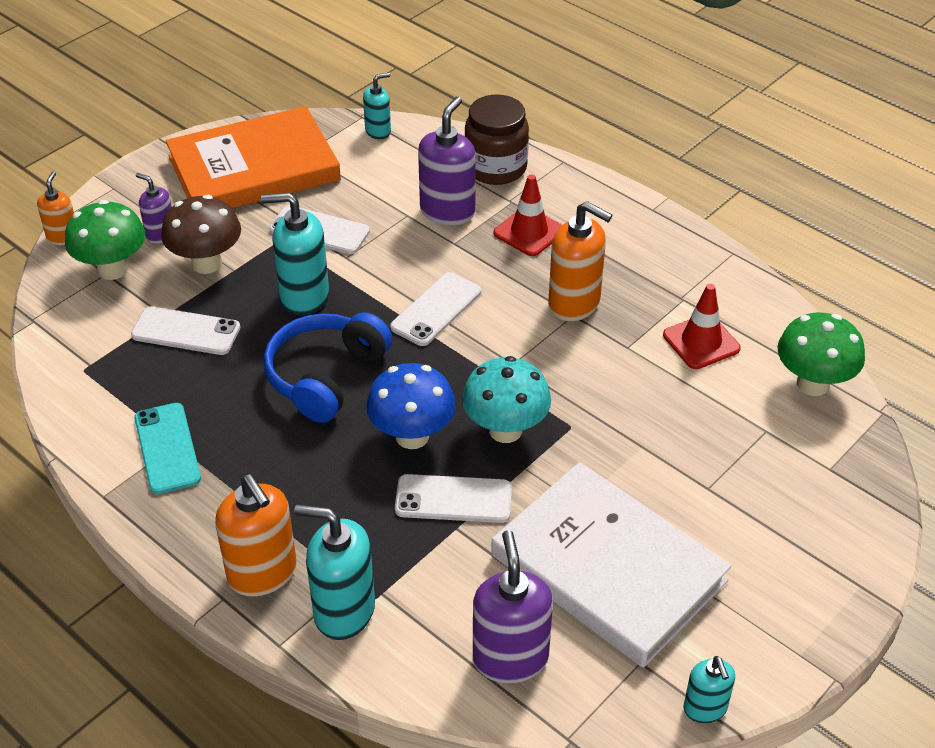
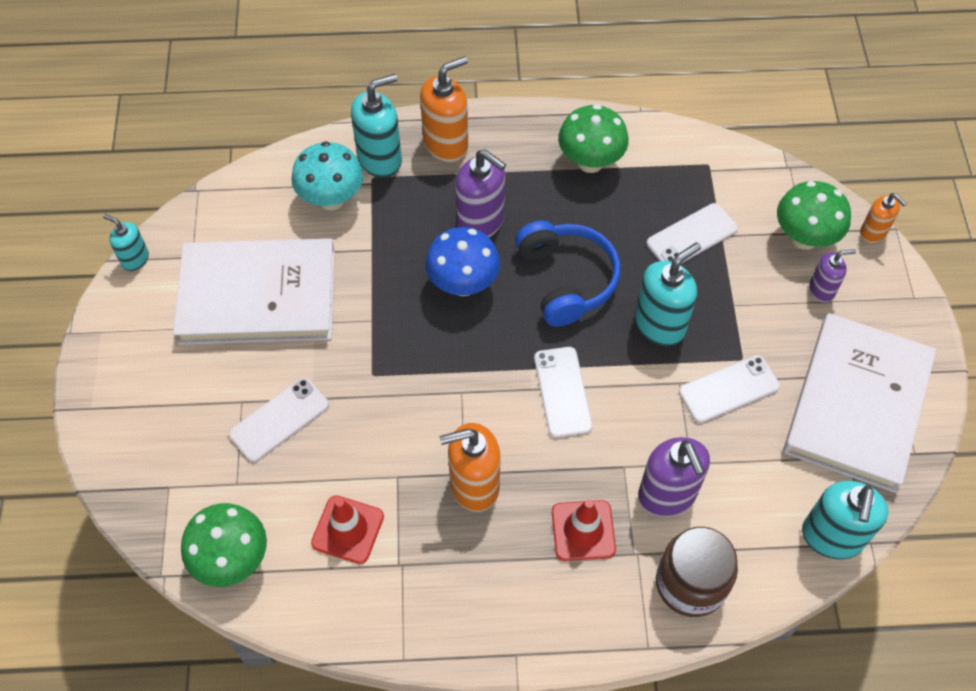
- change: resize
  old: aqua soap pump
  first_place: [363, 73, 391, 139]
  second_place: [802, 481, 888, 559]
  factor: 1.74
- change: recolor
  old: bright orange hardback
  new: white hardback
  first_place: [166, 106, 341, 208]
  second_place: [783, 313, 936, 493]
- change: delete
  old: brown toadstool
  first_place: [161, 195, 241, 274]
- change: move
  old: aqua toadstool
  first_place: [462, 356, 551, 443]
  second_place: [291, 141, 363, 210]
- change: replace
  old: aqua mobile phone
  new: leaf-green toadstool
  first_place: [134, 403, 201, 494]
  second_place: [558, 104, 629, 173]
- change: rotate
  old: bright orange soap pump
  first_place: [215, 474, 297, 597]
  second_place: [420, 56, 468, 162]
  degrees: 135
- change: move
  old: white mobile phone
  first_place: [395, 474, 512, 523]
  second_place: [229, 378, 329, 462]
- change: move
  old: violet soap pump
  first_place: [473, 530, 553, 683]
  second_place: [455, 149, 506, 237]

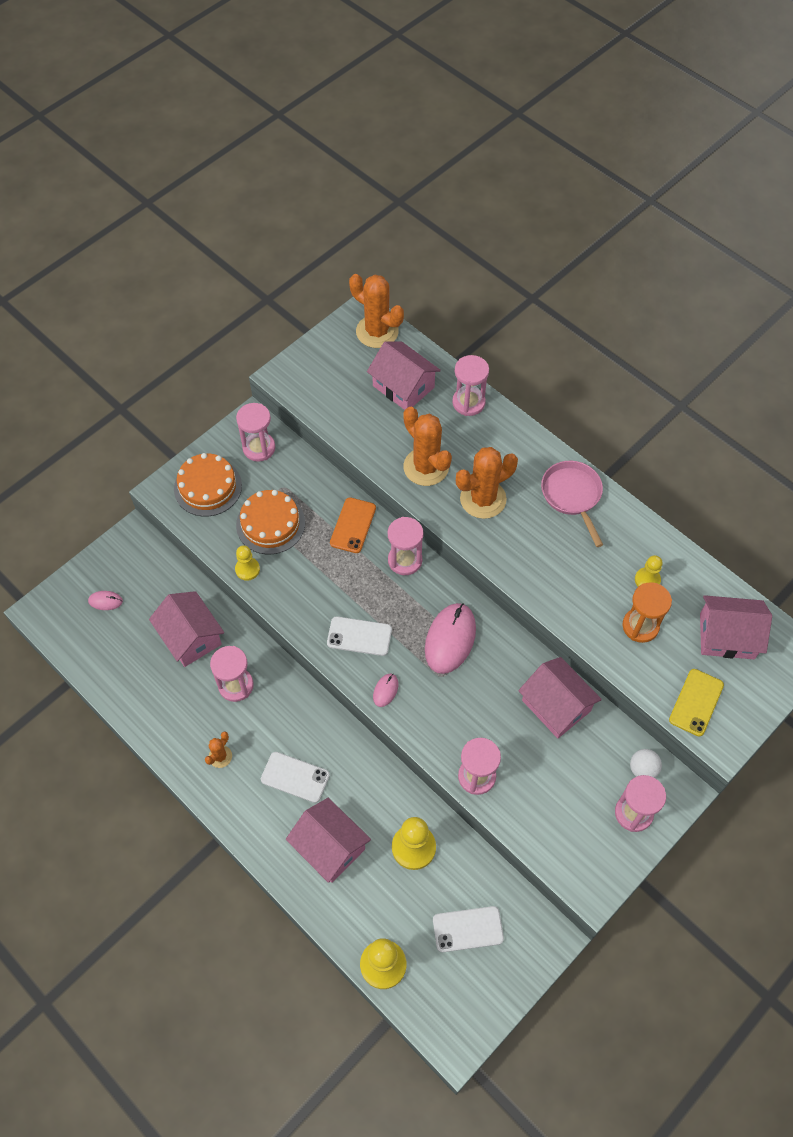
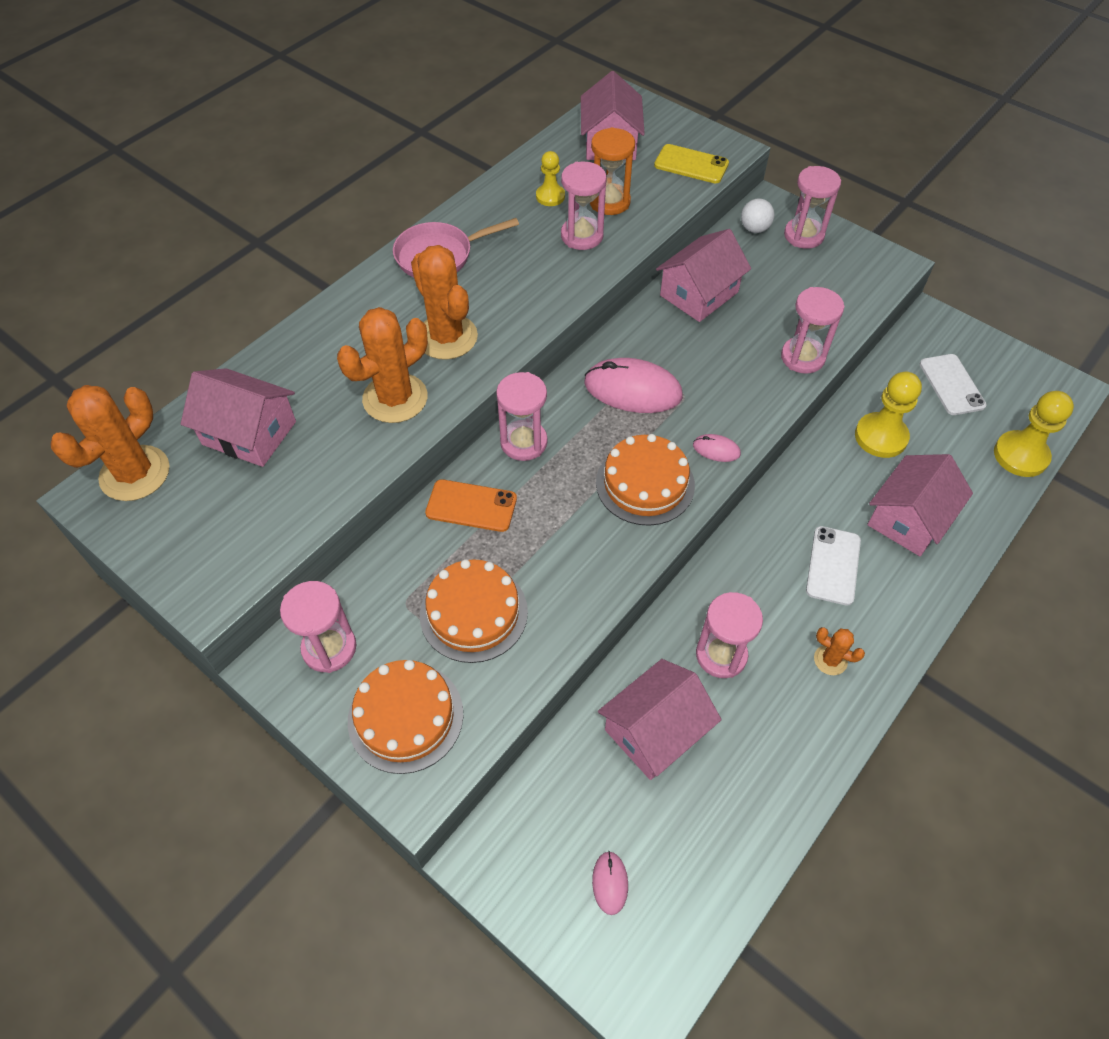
- change: rotate
  old: rosy house
  first_place: [367, 341, 441, 410]
  second_place: [181, 368, 296, 467]
  degrees: 75
- change: move
  old: rosy sand timer
  first_place: [452, 355, 489, 416]
  second_place: [561, 162, 607, 250]
- change: delete
  old: golden game pawn
  first_place: [235, 545, 260, 581]
- change: replace
  old: white mobile phone
  new: bright orange gateau
  first_place: [327, 617, 392, 656]
  second_place: [596, 434, 695, 526]

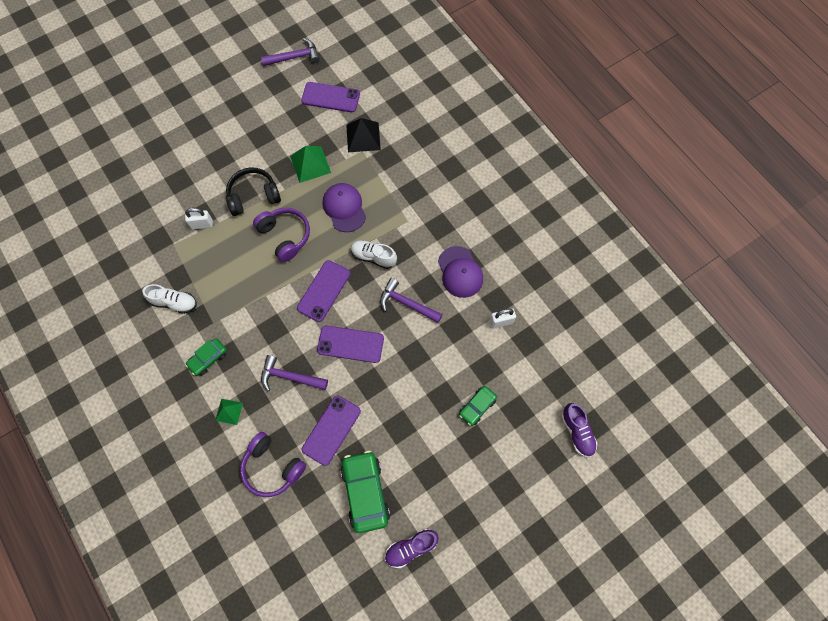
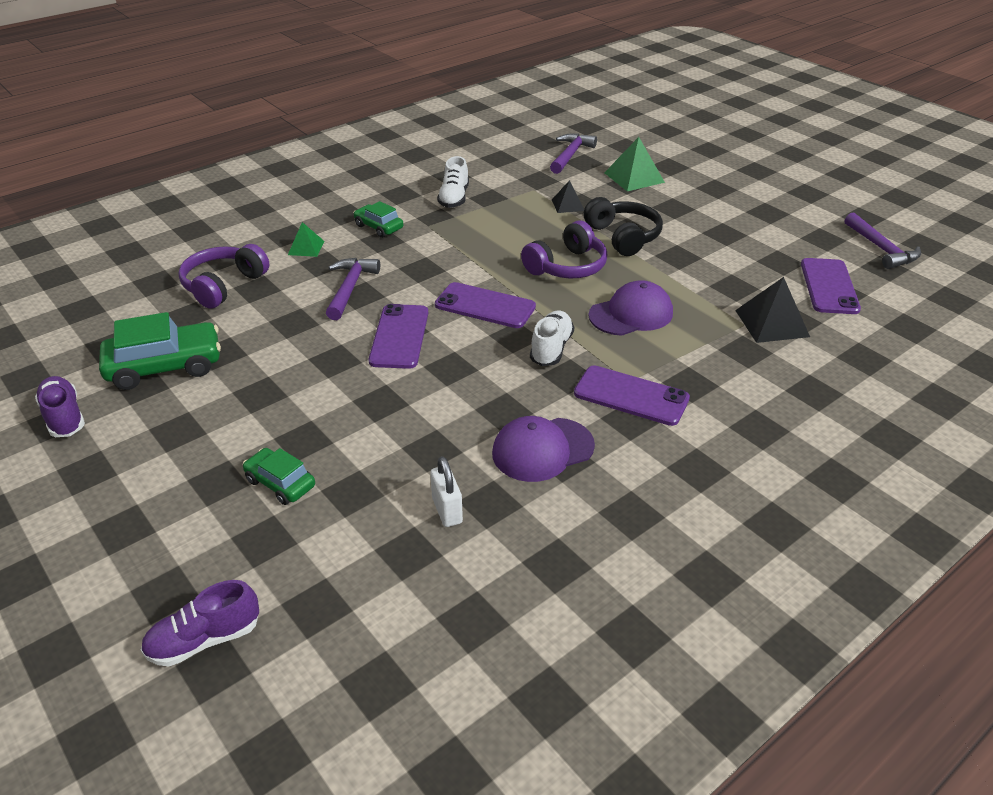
- change: move
  old: leaf-green pyramid
  first_place: [290, 146, 331, 183]
  second_place: [605, 137, 665, 191]
- change: replace
  old: white small lock
  new: black pyramid
  first_place: [185, 208, 213, 229]
  second_place: [552, 180, 584, 213]
- change: move
  old: violet carpenter's hammer
  first_place: [380, 278, 443, 323]
  second_place: [550, 133, 597, 174]
- change: move
  old: violet mobile phone
  first_place: [302, 395, 361, 466]
  second_place: [574, 365, 690, 426]

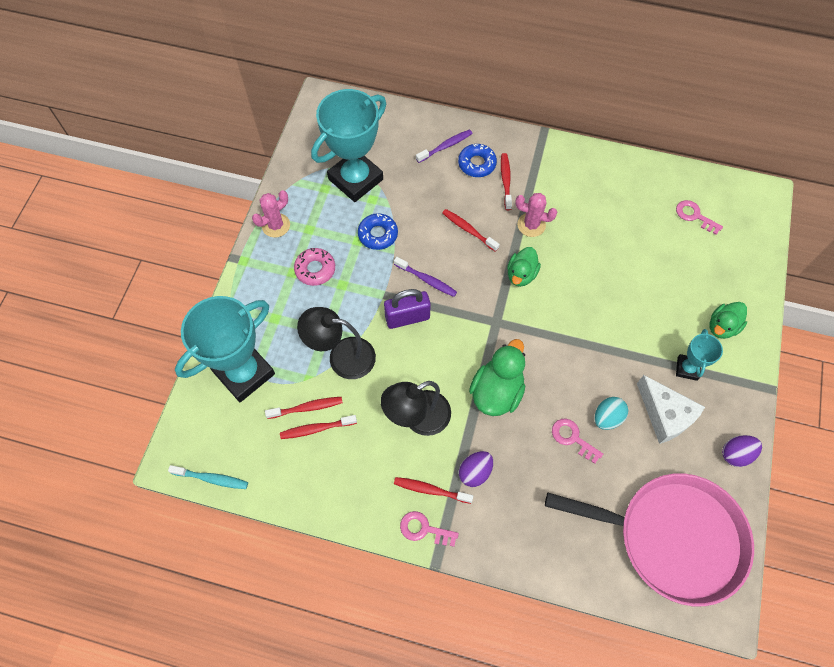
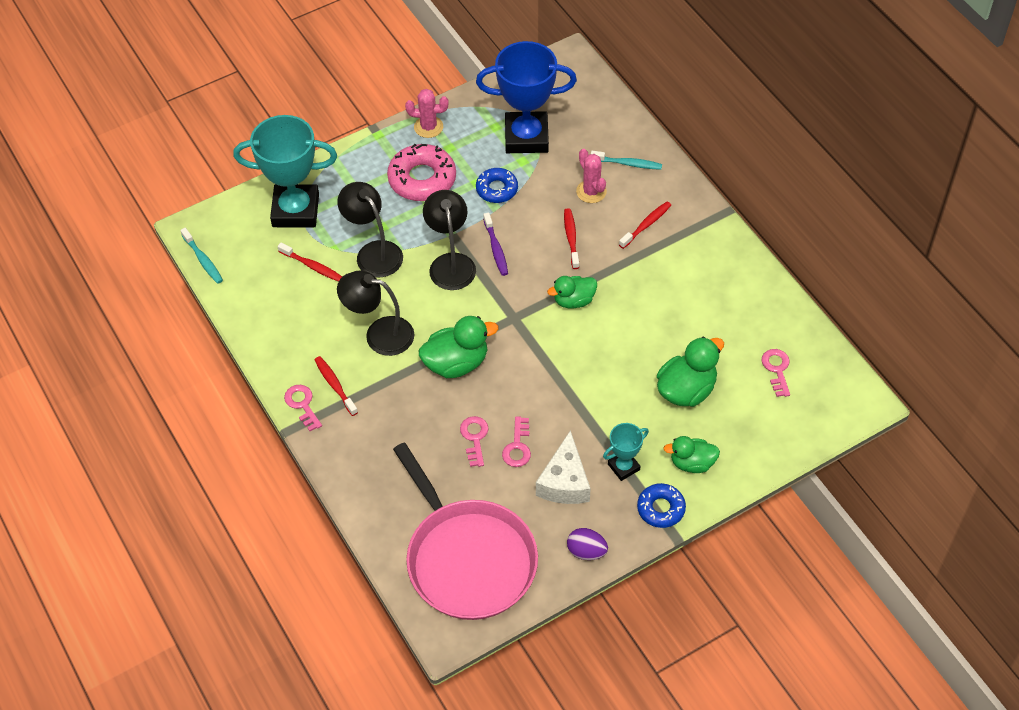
- change: recolor
  old: aqua prize cup
  new: blue prize cup
  first_place: [311, 89, 386, 202]
  second_place: [476, 41, 577, 153]
- change: recolor
  old: violet toothbrush
  new: aqua toothbrush
  first_place: [416, 129, 472, 163]
  second_place: [591, 151, 662, 170]
- change: move
  old: blue donut
  first_place: [458, 144, 497, 177]
  second_place: [637, 483, 686, 528]
- change: move
  old: rosy saguaro cactus
  first_place: [515, 193, 557, 237]
  second_place: [576, 149, 607, 203]
- change: resize
  old: rosy donut
  first_place: [294, 248, 335, 286]
  second_place: [387, 144, 456, 201]
  factor: 1.63
- change: replace
  old: violet small lock
  new: black lamp
  first_place: [384, 289, 431, 329]
  second_place: [423, 190, 476, 290]
- change: replace
  old: aqua egg
  new: rosy door key
  first_place: [594, 397, 628, 430]
  second_place: [502, 416, 531, 467]
- change: delete
  old: scarlet toothbrush
  first_place: [280, 415, 357, 439]
- change: delete
  old: violet egg
  first_place: [459, 451, 493, 487]
- change: insert
  new: leaf-green rubber duck
  second_place: [657, 337, 724, 407]

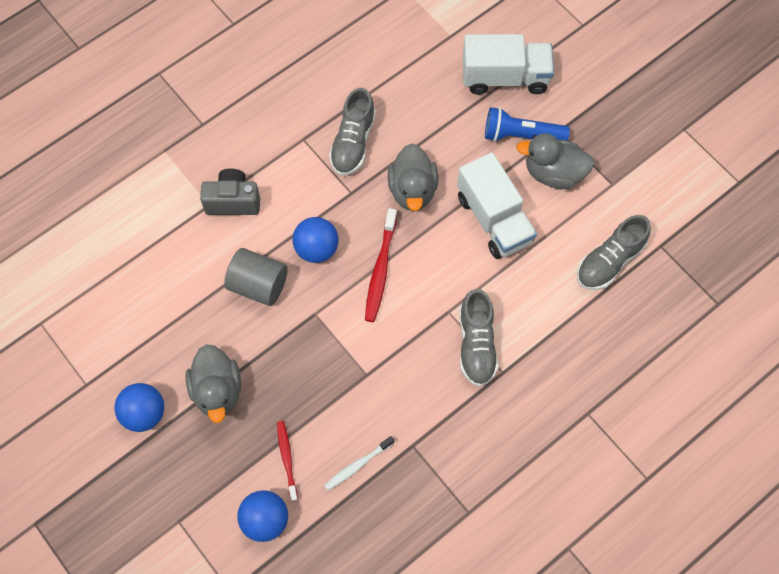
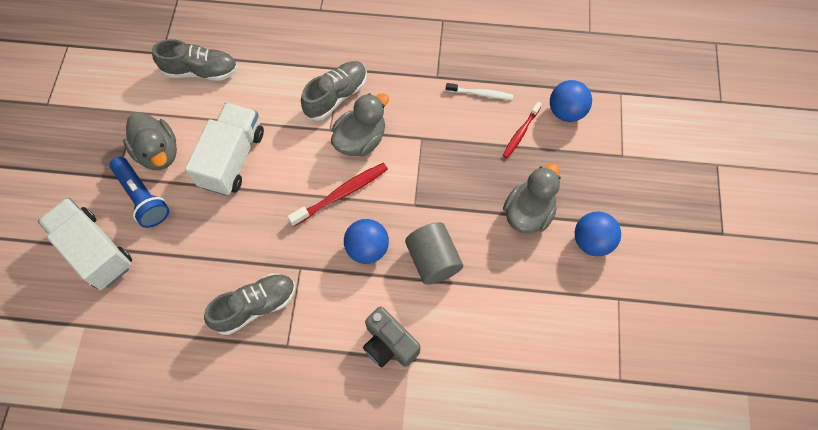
- change: move
  old: grey rubber duck
  first_place: [388, 144, 438, 211]
  second_place: [331, 93, 389, 156]

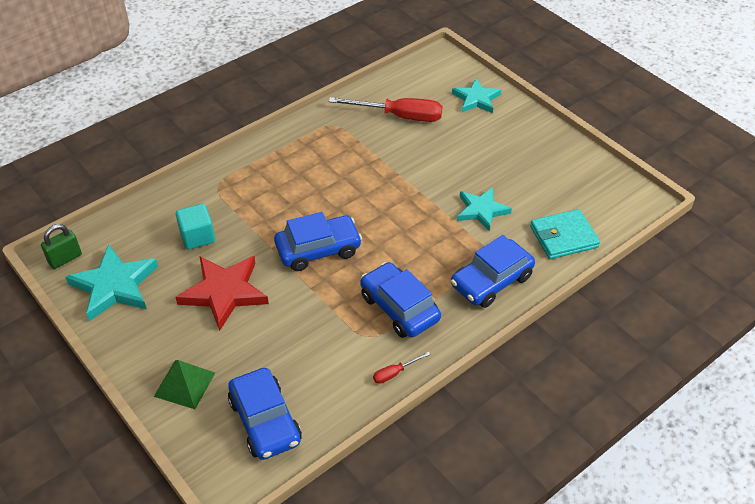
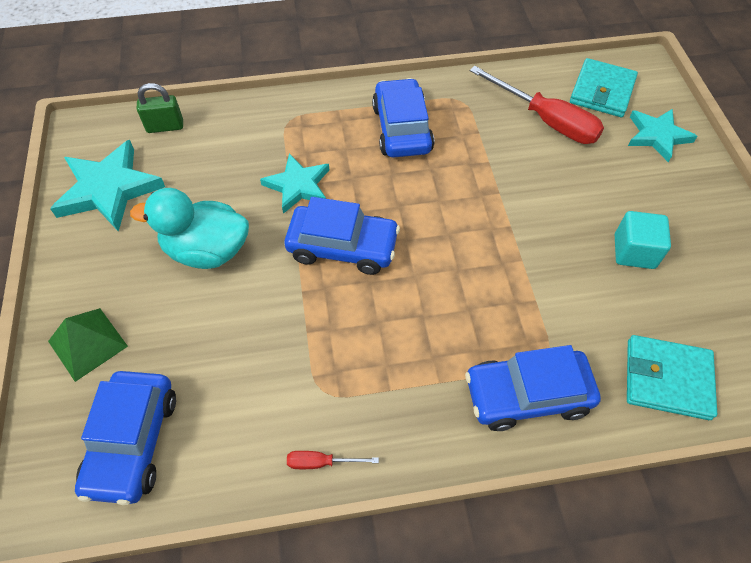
- change: move
  old: aqua star shape
  first_place: [457, 187, 512, 231]
  second_place: [260, 153, 329, 214]
- change: move
  old: aqua solid cube
  first_place: [176, 204, 215, 249]
  second_place: [615, 211, 671, 269]
- change: move
  old: leaf-green small lock
  first_place: [41, 224, 82, 269]
  second_place: [137, 83, 183, 133]
- change: replace
  old: scarlet star shape
  new: aqua rubber duck
  first_place: [176, 256, 269, 331]
  second_place: [130, 188, 249, 269]
- change: move
  old: blue car
  first_place: [360, 262, 441, 338]
  second_place: [372, 78, 434, 158]
- change: insert
  new: aqua wallet
  second_place: [570, 58, 638, 117]

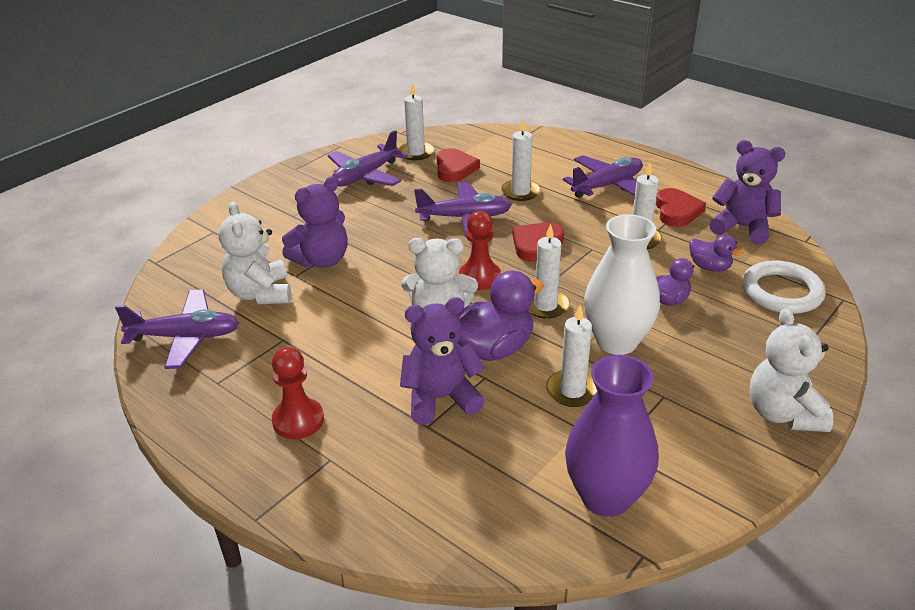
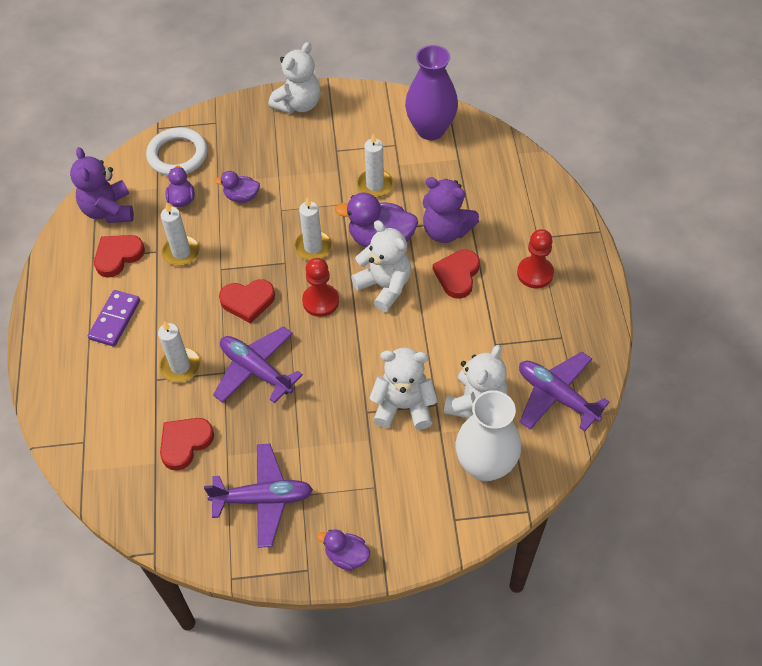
- change: delete
  old: white pillar candle
  first_place: [398, 83, 434, 160]
- change: replace
  old: violet aeroplane
  new: violet domino tile
  first_place: [563, 155, 643, 198]
  second_place: [88, 290, 140, 347]
- change: recolor
  old: violet stuffed bear
  new: white stuffed bear
  first_place: [282, 176, 348, 268]
  second_place: [369, 348, 438, 430]
- change: move
  old: white tall vase
  first_place: [584, 214, 660, 355]
  second_place: [456, 390, 521, 481]
- change: insert
  new: scarlet heart shape
  second_place: [433, 250, 480, 299]
- change: insert
  new: violet rubber duck
  second_place: [317, 529, 370, 571]

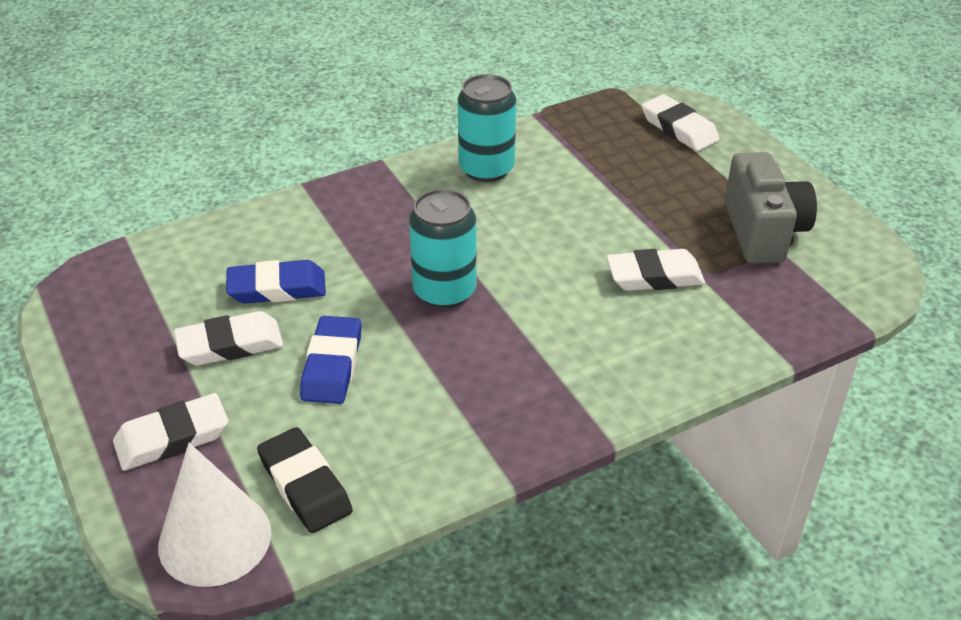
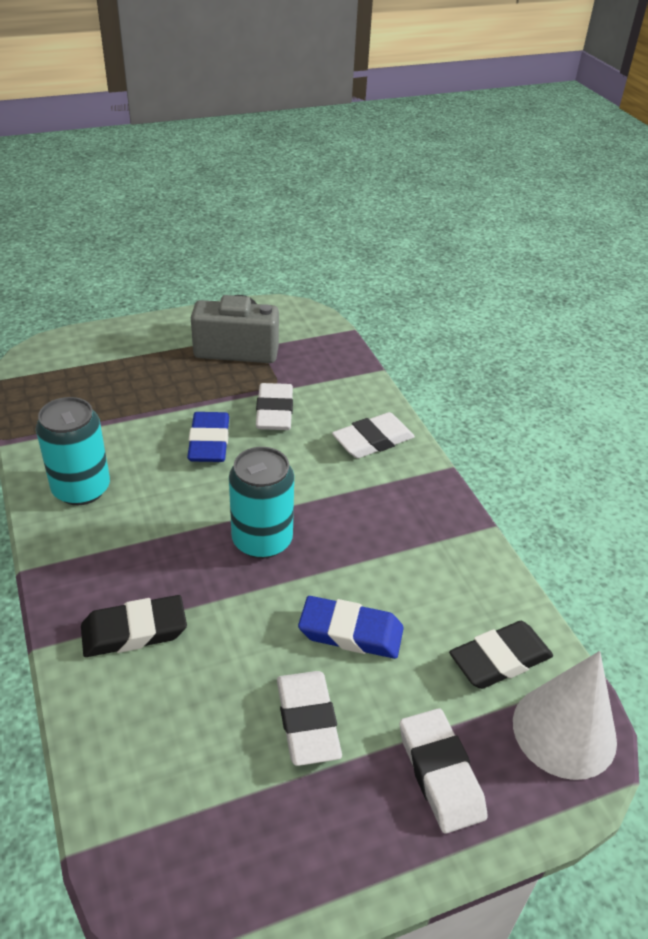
- change: move
  old: white gum eraser
  first_place: [642, 94, 720, 151]
  second_place: [332, 412, 415, 458]
- change: move
  old: blue gum eraser
  first_place: [226, 260, 326, 304]
  second_place: [187, 412, 229, 462]
- change: insert
  new: black gum eraser
  second_place: [81, 595, 187, 657]

